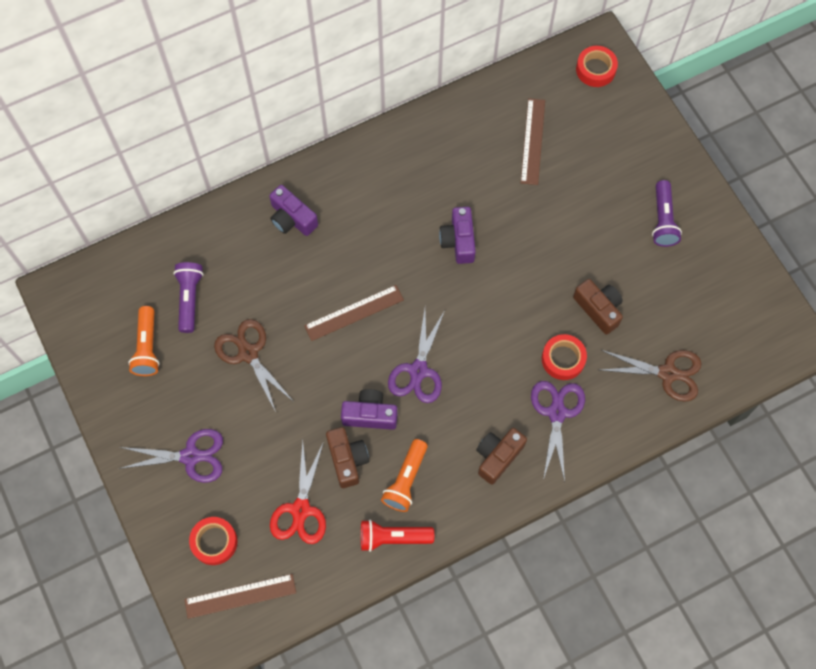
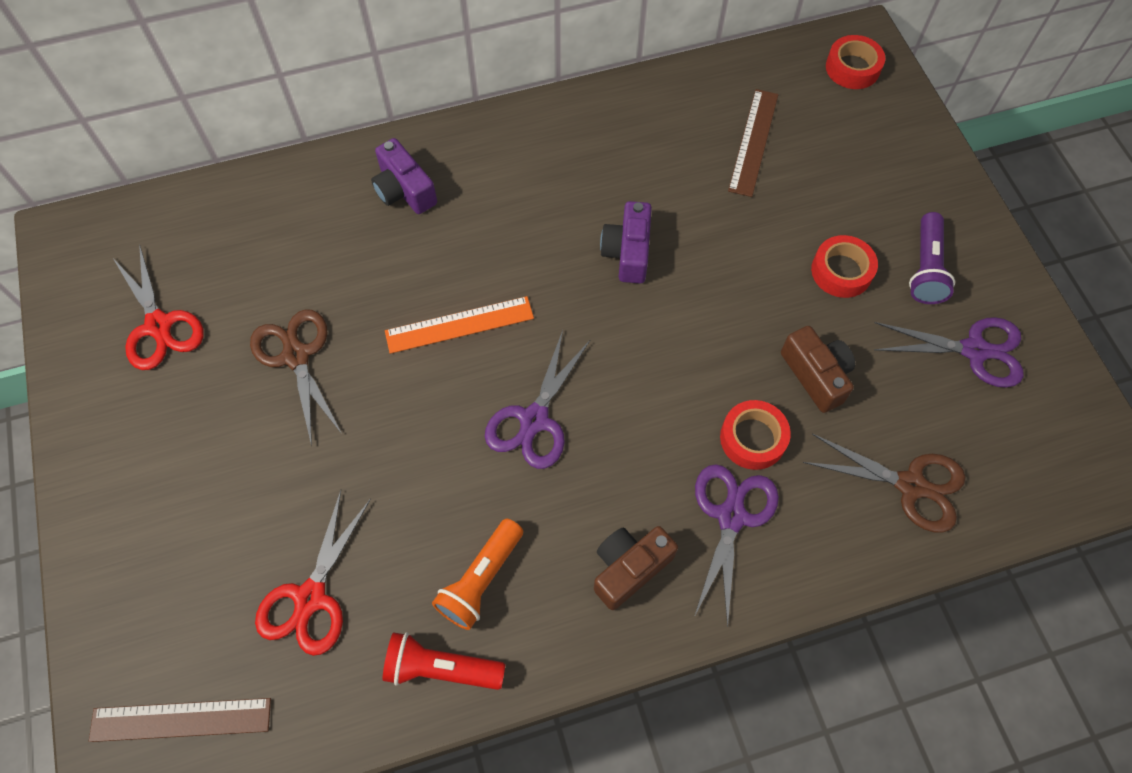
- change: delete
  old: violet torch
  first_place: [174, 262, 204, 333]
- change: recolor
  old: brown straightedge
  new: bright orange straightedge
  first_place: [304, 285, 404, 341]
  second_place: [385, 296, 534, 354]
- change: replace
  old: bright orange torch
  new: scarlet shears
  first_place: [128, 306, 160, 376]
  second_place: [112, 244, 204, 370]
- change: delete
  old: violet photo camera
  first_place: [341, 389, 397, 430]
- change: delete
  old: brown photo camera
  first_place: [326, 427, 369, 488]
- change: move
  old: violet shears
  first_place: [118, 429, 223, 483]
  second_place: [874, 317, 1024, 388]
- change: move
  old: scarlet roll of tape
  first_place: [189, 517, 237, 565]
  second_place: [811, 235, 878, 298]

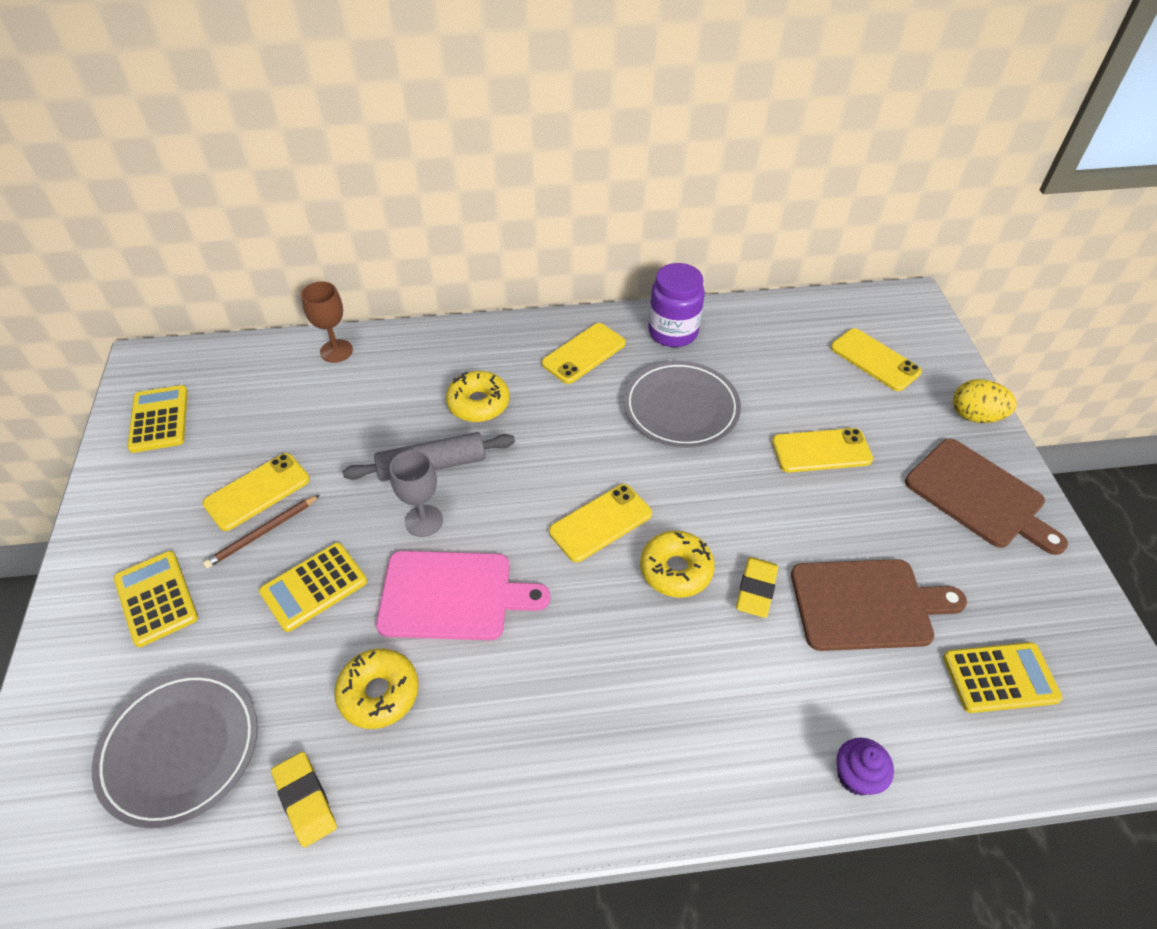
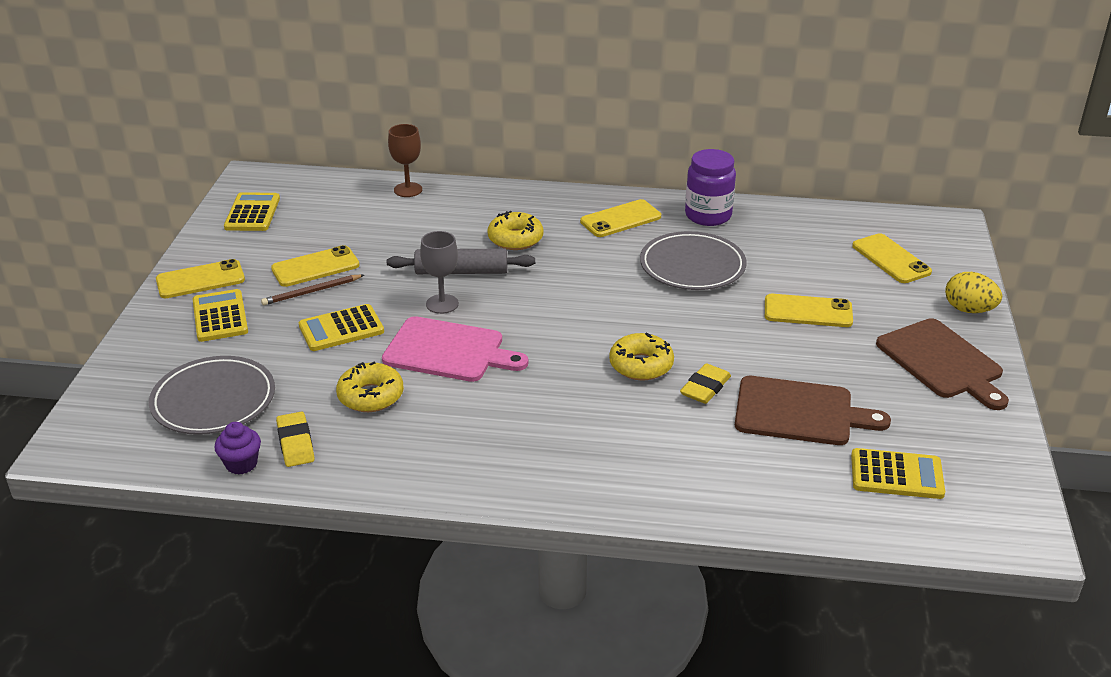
- change: move
  old: golden mobile phone
  first_place: [549, 484, 652, 562]
  second_place: [156, 259, 245, 298]
- change: move
  old: violet muffin
  first_place: [836, 738, 894, 796]
  second_place: [214, 422, 261, 475]

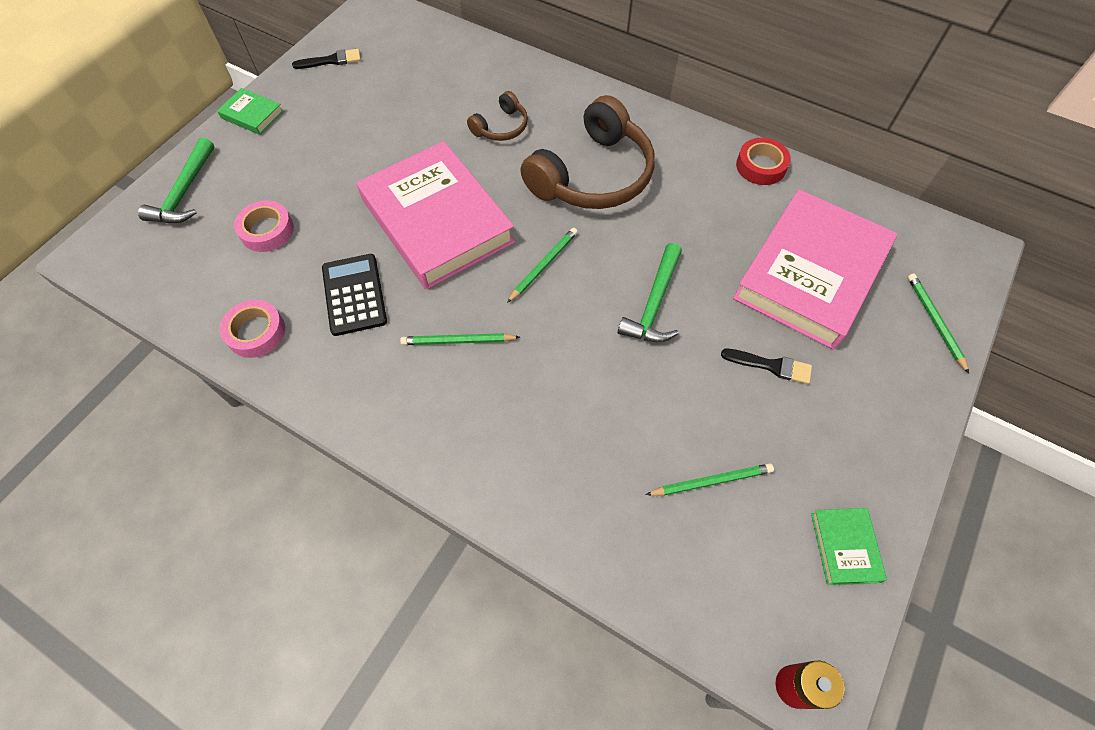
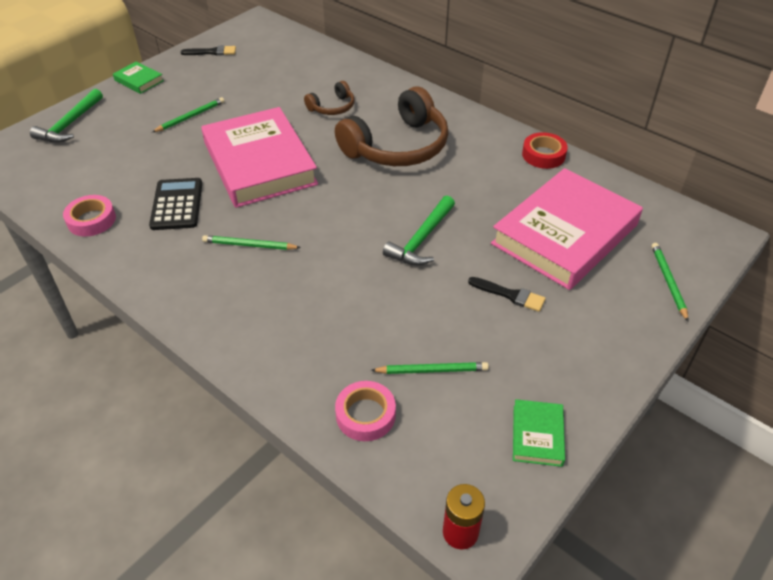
- change: move
  old: rosy roll of tape
  first_place: [234, 200, 294, 252]
  second_place: [335, 381, 396, 441]
- change: move
  old: leaf-green wooden pencil
  first_place: [507, 228, 578, 303]
  second_place: [152, 97, 225, 132]

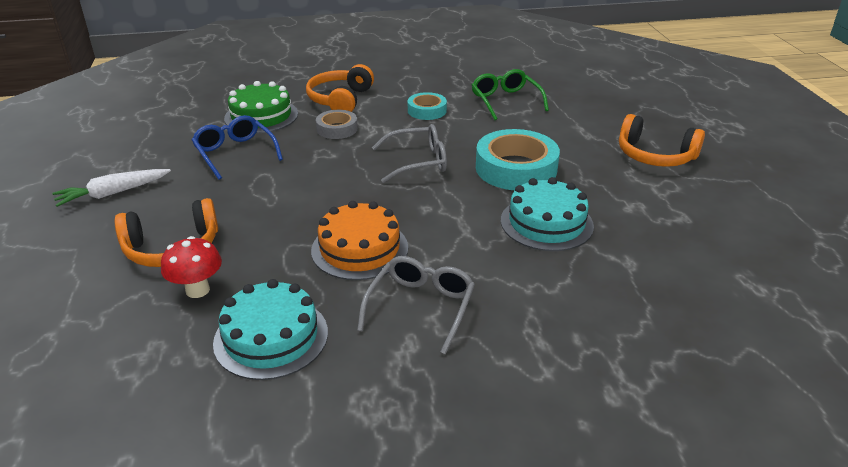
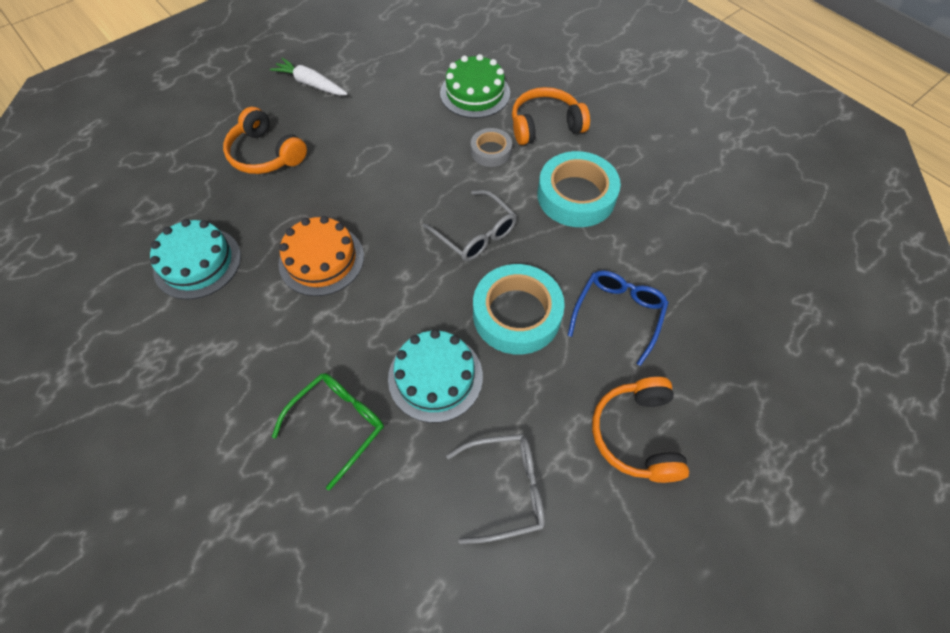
- change: move
  old: leaf-green glasses
  first_place: [472, 69, 549, 120]
  second_place: [272, 373, 384, 490]
- change: resize
  old: aqua roll of tape
  first_place: [408, 92, 447, 120]
  second_place: [537, 151, 621, 227]
  factor: 1.81
- change: move
  old: blue glasses
  first_place: [192, 115, 283, 180]
  second_place: [568, 270, 669, 366]
- change: delete
  old: scarlet toadstool
  first_place: [161, 236, 222, 298]
- change: move
  old: grey glasses
  first_place: [357, 256, 475, 354]
  second_place: [446, 434, 545, 544]

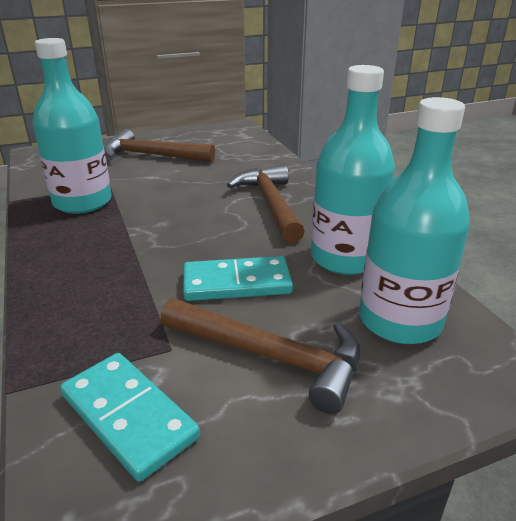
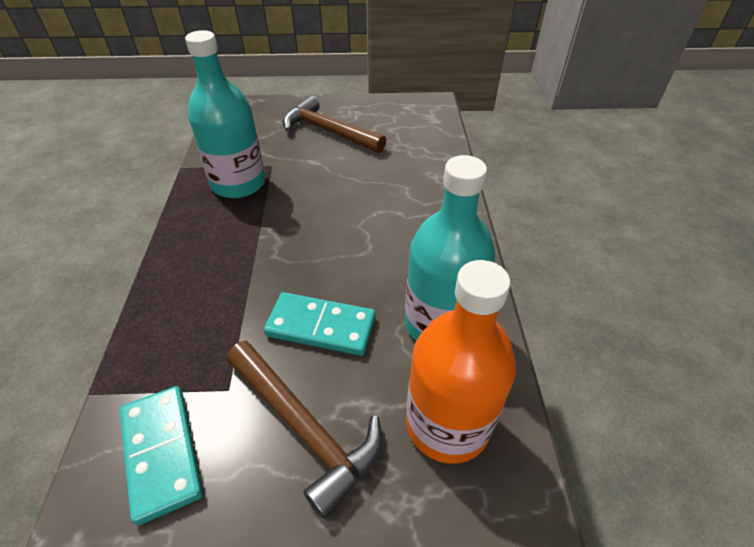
- change: recolor
  old: aqua bottle
  new: bright orange bottle
  first_place: [359, 97, 470, 344]
  second_place: [406, 260, 516, 464]
- change: delete
  old: brown carpenter's hammer
  first_place: [227, 165, 305, 243]

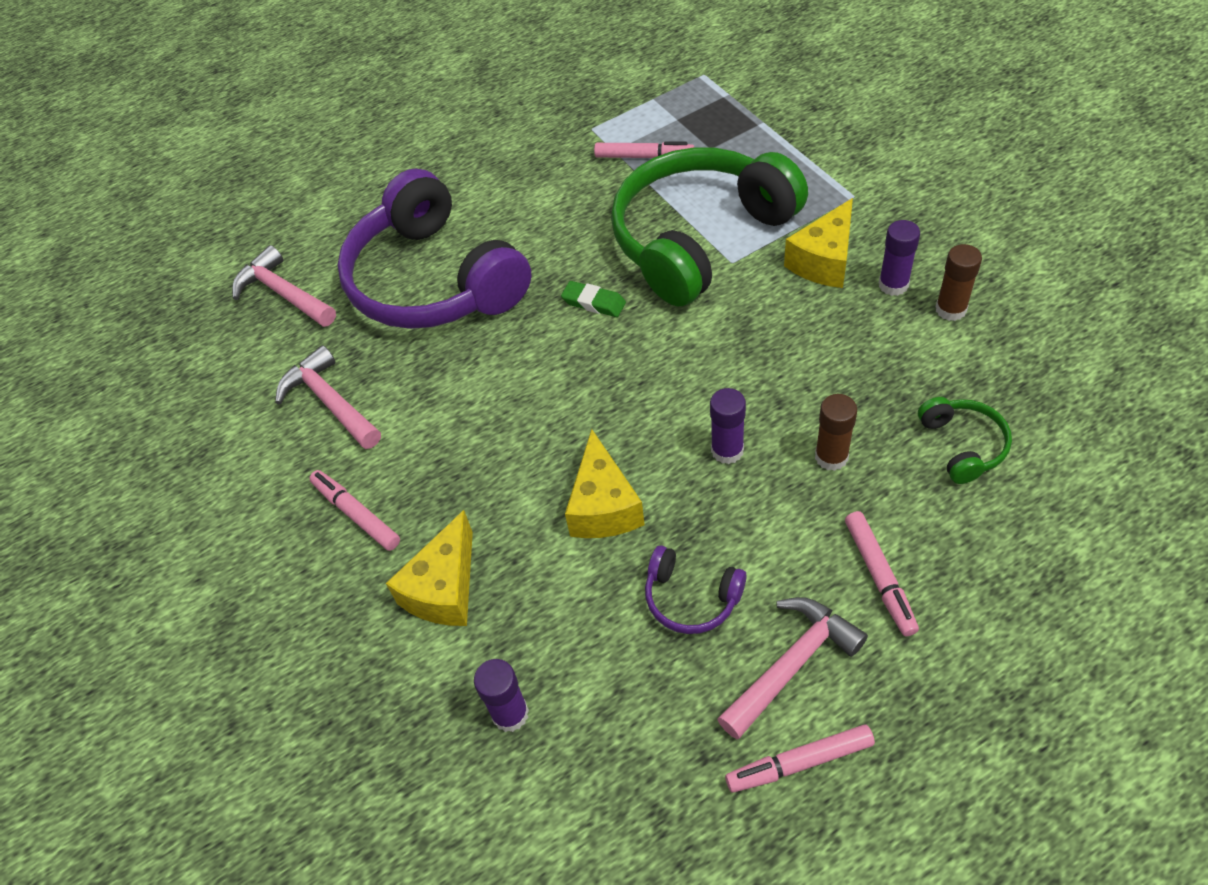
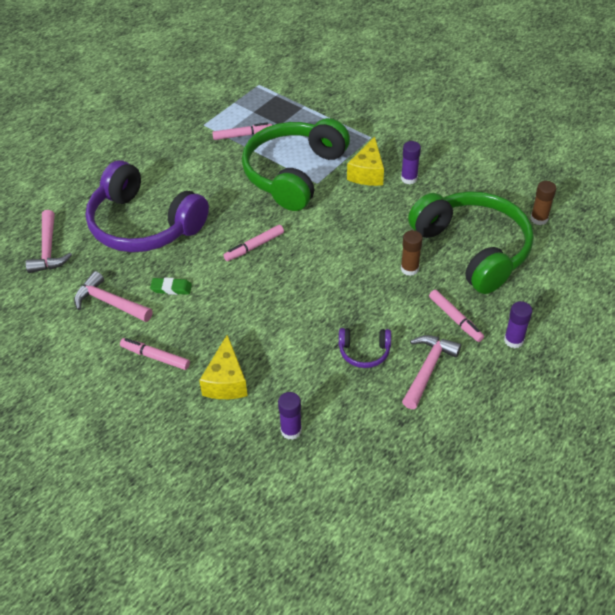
- change: move
  old: brown glue
  first_place: [936, 244, 982, 321]
  second_place: [531, 181, 556, 225]
- change: rotate
  old: rosy carpenter's hammer
  first_place: [232, 245, 336, 327]
  second_place: [26, 210, 72, 273]
  degrees: -120
- change: move
  old: leaf-green gum eraser
  first_place: [561, 281, 626, 317]
  second_place: [150, 278, 192, 295]
- change: move
  old: violet glue
  first_place: [710, 388, 746, 464]
  second_place: [504, 301, 532, 348]
- change: resize
  old: leaf-green headset
  first_place: [918, 397, 1012, 484]
  second_place: [408, 191, 534, 294]
  factor: 2.41
- change: delete
  old: golden cheese
  first_place: [565, 429, 645, 538]
- change: move
  old: rosy marker pen
  first_place: [725, 724, 875, 793]
  second_place: [223, 225, 284, 261]

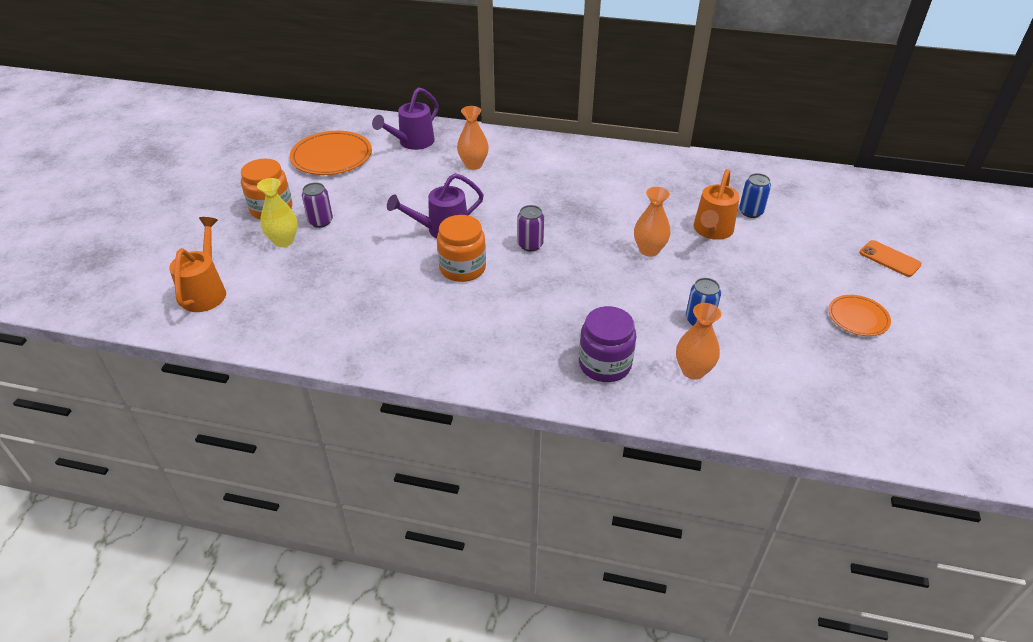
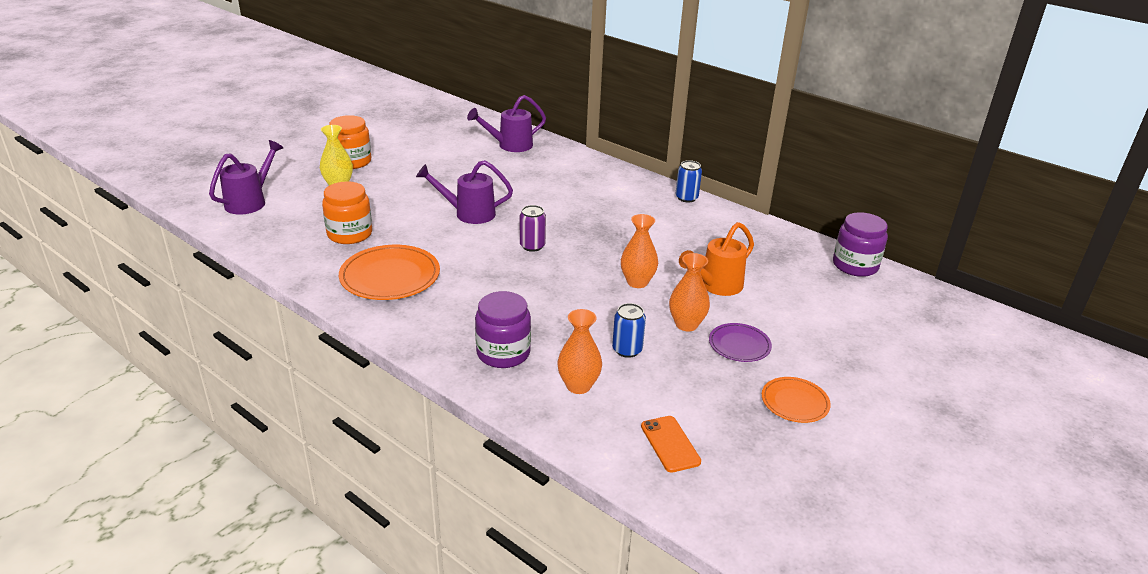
- change: move
  old: bright orange tall vase
  first_place: [457, 106, 489, 170]
  second_place: [669, 253, 710, 331]
- change: move
  old: bright orange plate
  first_place: [290, 131, 372, 175]
  second_place: [339, 245, 440, 300]
- change: move
  old: blue can
  first_place: [739, 173, 771, 218]
  second_place: [676, 160, 702, 203]
- change: delete
  old: violet can
  first_place: [302, 182, 333, 228]
- change: move
  old: bright orange jam jar
  first_place: [437, 215, 486, 282]
  second_place: [322, 181, 372, 244]
- change: recolor
  old: bright orange watering can
  new: violet watering can
  first_place: [169, 217, 226, 312]
  second_place: [209, 140, 283, 214]
- change: move
  old: bright orange mobile phone
  first_place: [859, 240, 922, 277]
  second_place: [641, 416, 701, 473]
- change: insert
  new: violet jam jar
  second_place: [833, 212, 888, 277]
- change: insert
  new: violet plate
  second_place: [709, 323, 772, 362]

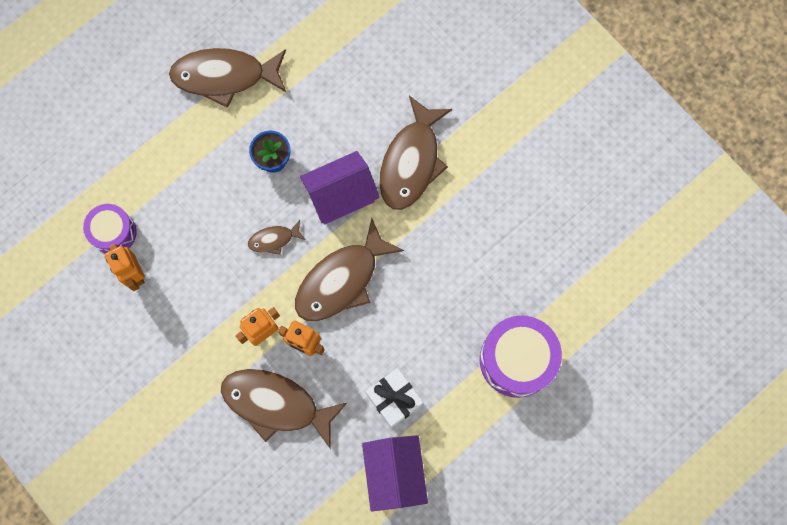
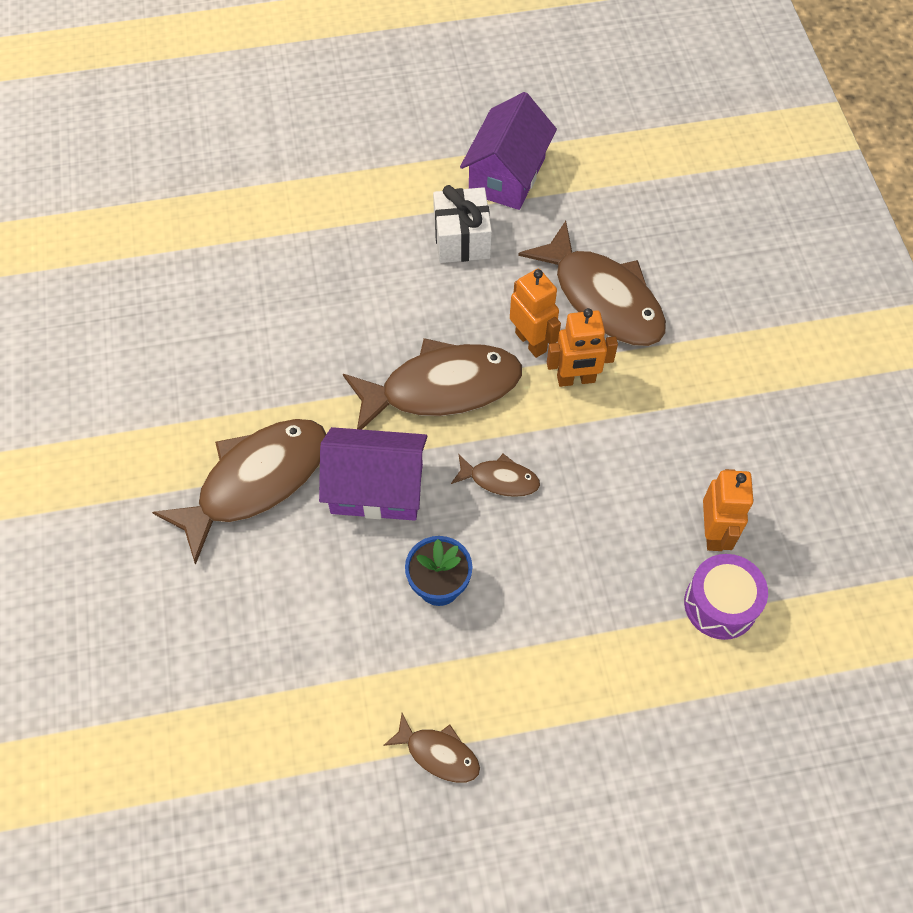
- change: resize
  old: brown fish
  first_place: [169, 48, 287, 108]
  second_place: [383, 713, 480, 783]
  factor: 0.47
- change: delete
  old: violet snare drum
  first_place: [480, 315, 562, 398]

